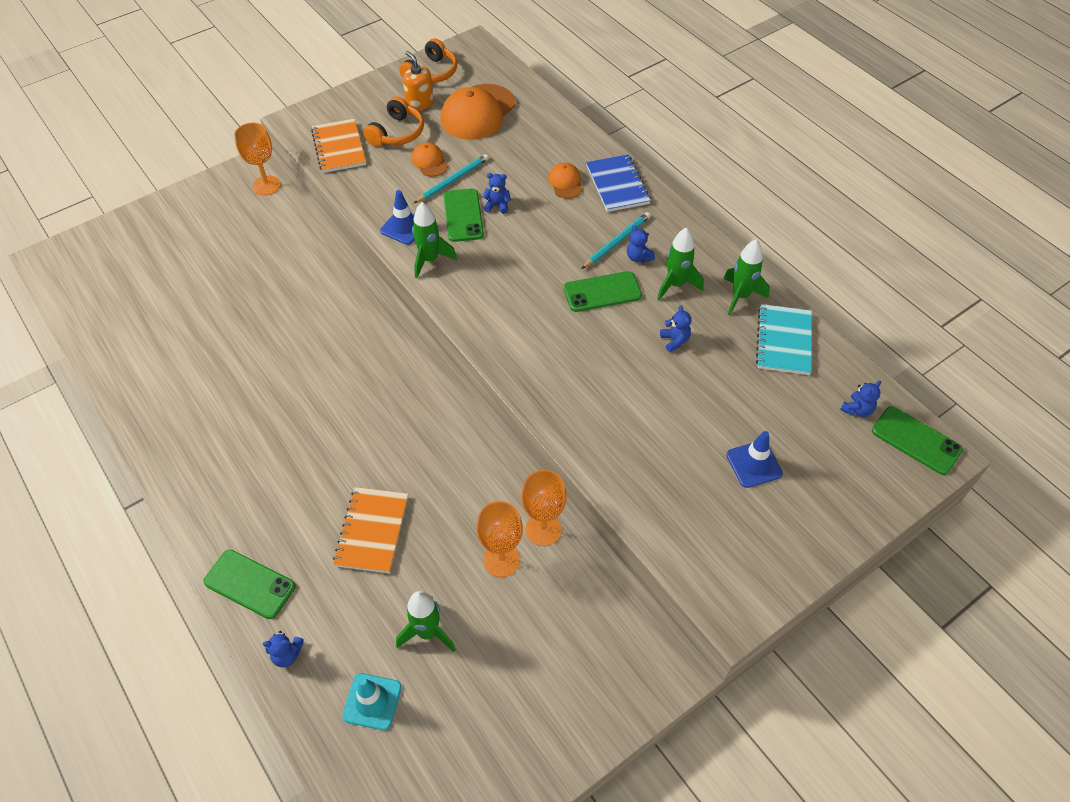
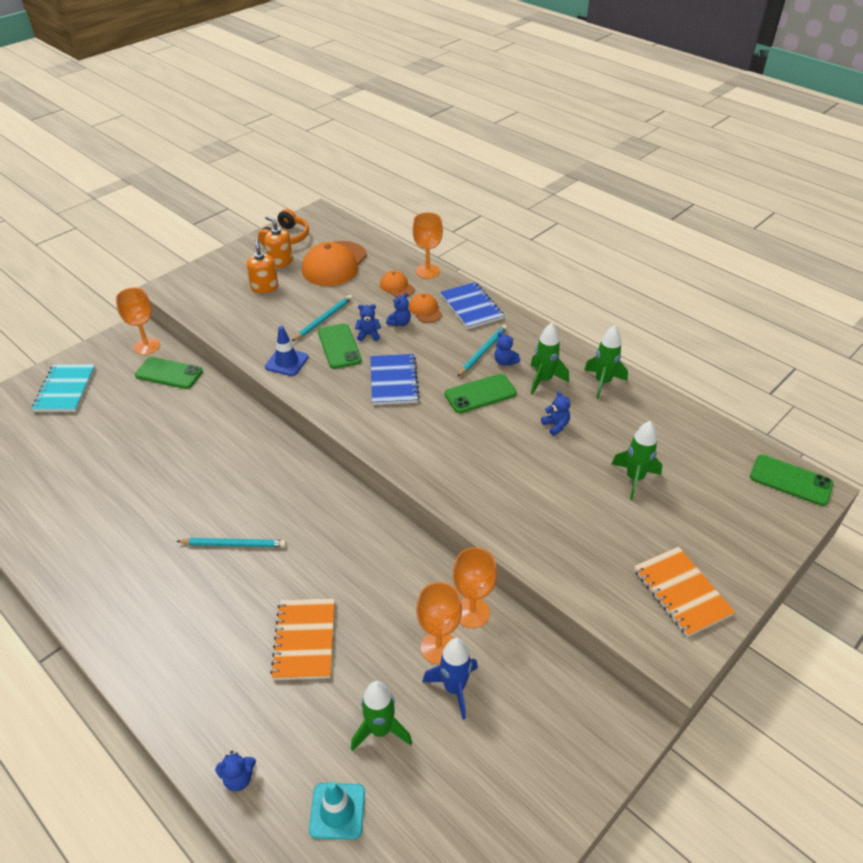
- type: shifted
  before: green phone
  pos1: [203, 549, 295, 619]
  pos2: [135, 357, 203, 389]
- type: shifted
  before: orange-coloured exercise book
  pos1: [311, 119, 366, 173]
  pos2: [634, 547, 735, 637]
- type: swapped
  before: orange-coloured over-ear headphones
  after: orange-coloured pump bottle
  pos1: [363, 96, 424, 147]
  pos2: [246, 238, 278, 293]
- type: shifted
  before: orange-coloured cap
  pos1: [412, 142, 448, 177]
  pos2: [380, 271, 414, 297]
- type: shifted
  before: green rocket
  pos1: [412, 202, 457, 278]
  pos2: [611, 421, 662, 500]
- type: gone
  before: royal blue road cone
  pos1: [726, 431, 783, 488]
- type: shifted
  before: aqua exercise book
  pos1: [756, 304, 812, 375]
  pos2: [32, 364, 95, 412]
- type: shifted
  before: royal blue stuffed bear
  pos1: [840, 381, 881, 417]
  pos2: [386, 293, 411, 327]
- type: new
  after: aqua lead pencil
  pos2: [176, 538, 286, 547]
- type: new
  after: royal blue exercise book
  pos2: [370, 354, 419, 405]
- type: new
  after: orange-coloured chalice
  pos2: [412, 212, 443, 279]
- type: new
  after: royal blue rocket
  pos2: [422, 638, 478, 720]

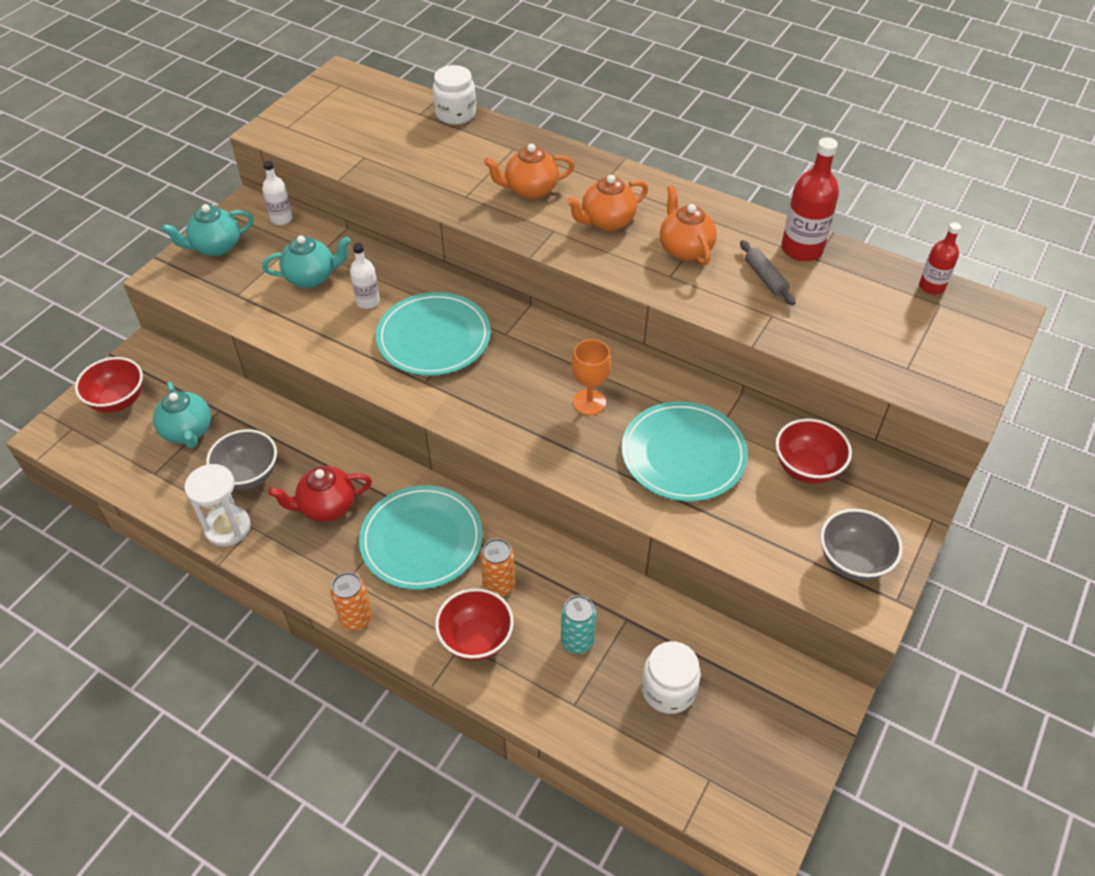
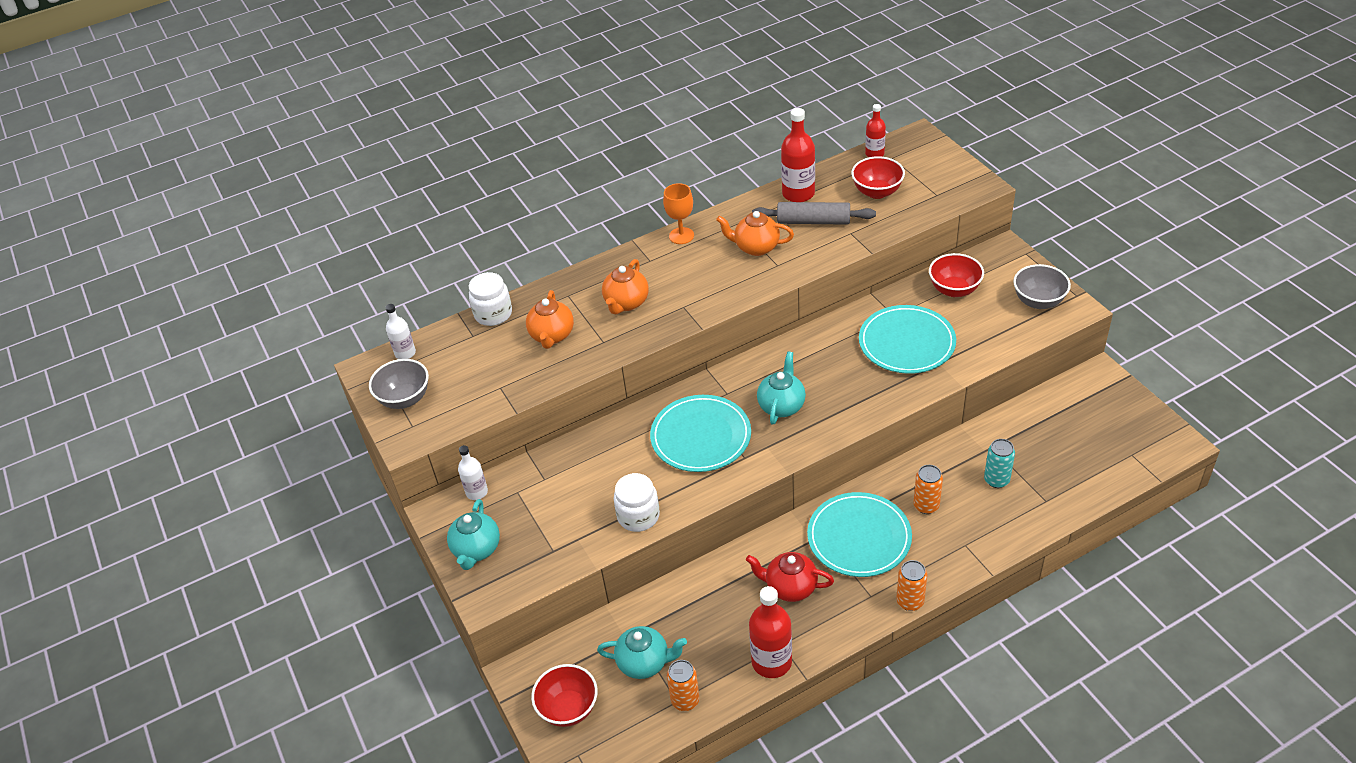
- type: swapped
  before: snow-white sand timer
  after: crimson flask
  pos1: [185, 464, 251, 546]
  pos2: [749, 586, 792, 678]
- type: shifted
  before: grey serving bowl
  pos1: [206, 429, 277, 490]
  pos2: [369, 359, 429, 409]
- type: shifted
  before: aqua tea pot
  pos1: [262, 235, 351, 288]
  pos2: [757, 352, 806, 425]
- type: rotated
  before: crimson tea pot
  pos1: [268, 466, 372, 522]
  pos2: [746, 552, 834, 602]
  turn: 90
- type: shifted
  before: snow-white flask
  pos1: [350, 243, 380, 309]
  pos2: [385, 304, 416, 359]
- type: shifted
  before: crimson serving bowl
  pos1: [435, 588, 514, 661]
  pos2: [851, 156, 905, 199]
- type: shifted
  before: orange-coloured tea pot
  pos1: [567, 175, 648, 231]
  pos2: [526, 290, 574, 349]
- type: shifted
  before: orange-coloured chalice
  pos1: [572, 339, 611, 415]
  pos2: [663, 183, 694, 244]
- type: shifted
  before: snow-white jam jar
  pos1: [641, 641, 701, 714]
  pos2: [614, 473, 660, 532]
- type: scaled
  before: grey rolling pin
  pos1: [740, 240, 796, 305]
  pos2: [752, 202, 876, 225]
  scale: 1.6
- type: new
  after: orange-coloured tin
  pos2: [667, 660, 699, 711]

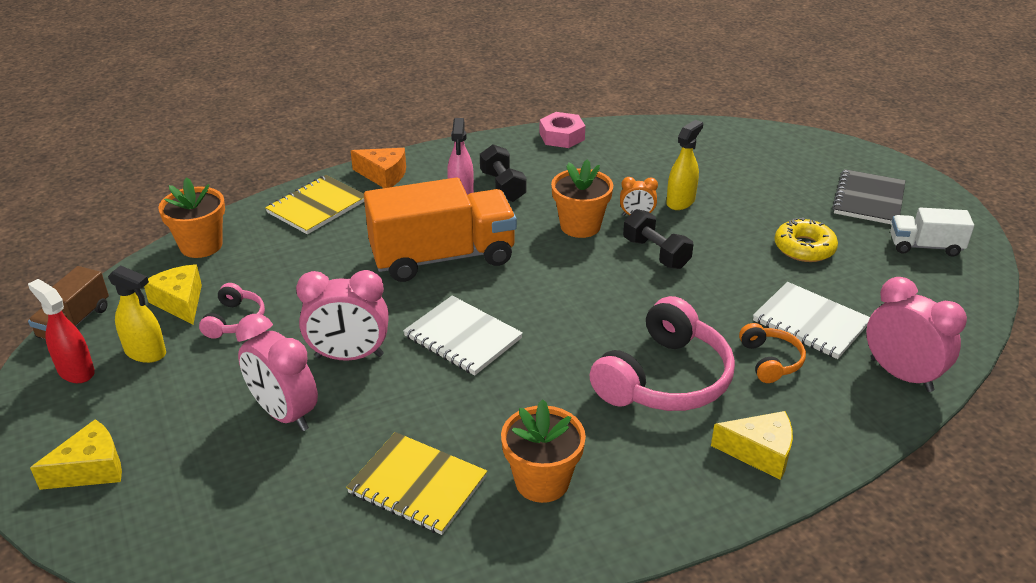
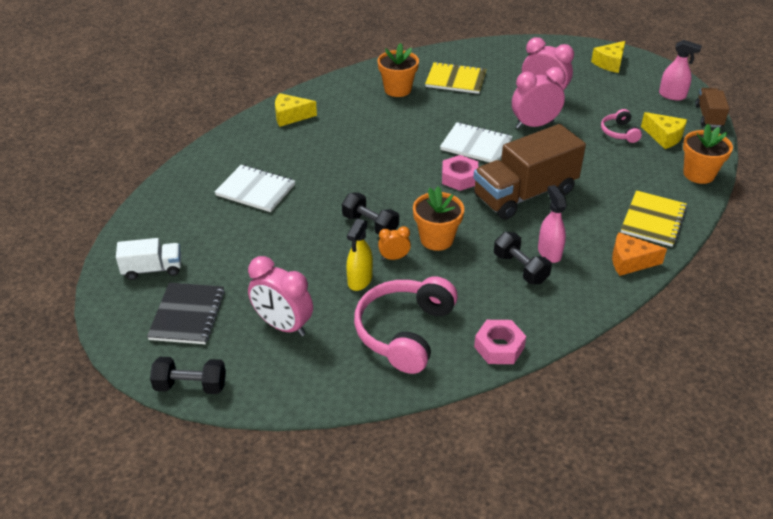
- type: repainted
  before: crimson spray bottle
  after: rose-pink spray bottle
  pos1: [28, 279, 95, 383]
  pos2: [659, 40, 702, 100]
- type: gone
  before: yellow spray bottle
  pos1: [108, 265, 166, 363]
- type: repainted
  before: orange-coloured lorry
  after: russet lorry
  pos1: [364, 178, 517, 282]
  pos2: [473, 124, 586, 220]
- type: shifted
  before: rose-pink over-ear headphones
  pos1: [590, 296, 735, 411]
  pos2: [354, 276, 458, 374]
- type: gone
  before: orange-coloured over-ear headphones
  pos1: [739, 323, 806, 383]
- type: gone
  before: yellow donut
  pos1: [774, 217, 838, 262]
- type: shifted
  before: rose-pink alarm clock
  pos1: [866, 277, 967, 392]
  pos2: [248, 256, 313, 336]
- type: new
  after: black hand weight
  pos2: [150, 357, 226, 394]
- type: new
  after: rose-pink hexagon nut
  pos2: [442, 155, 478, 191]

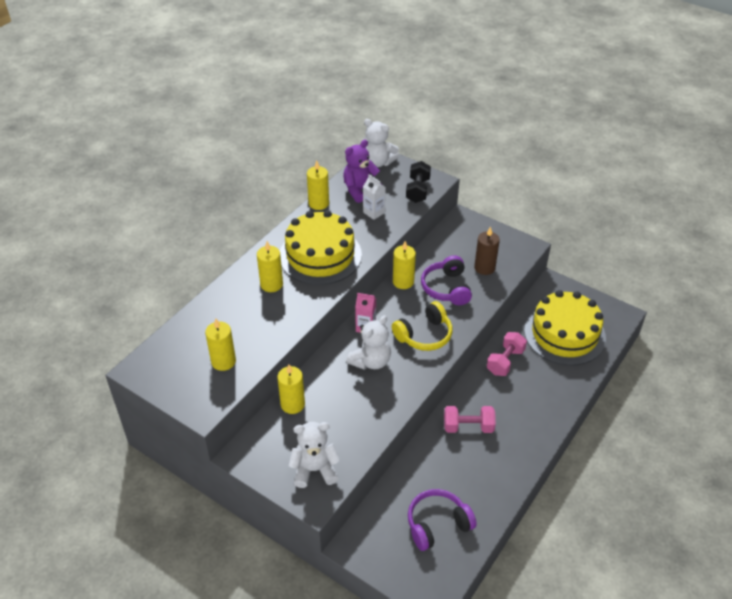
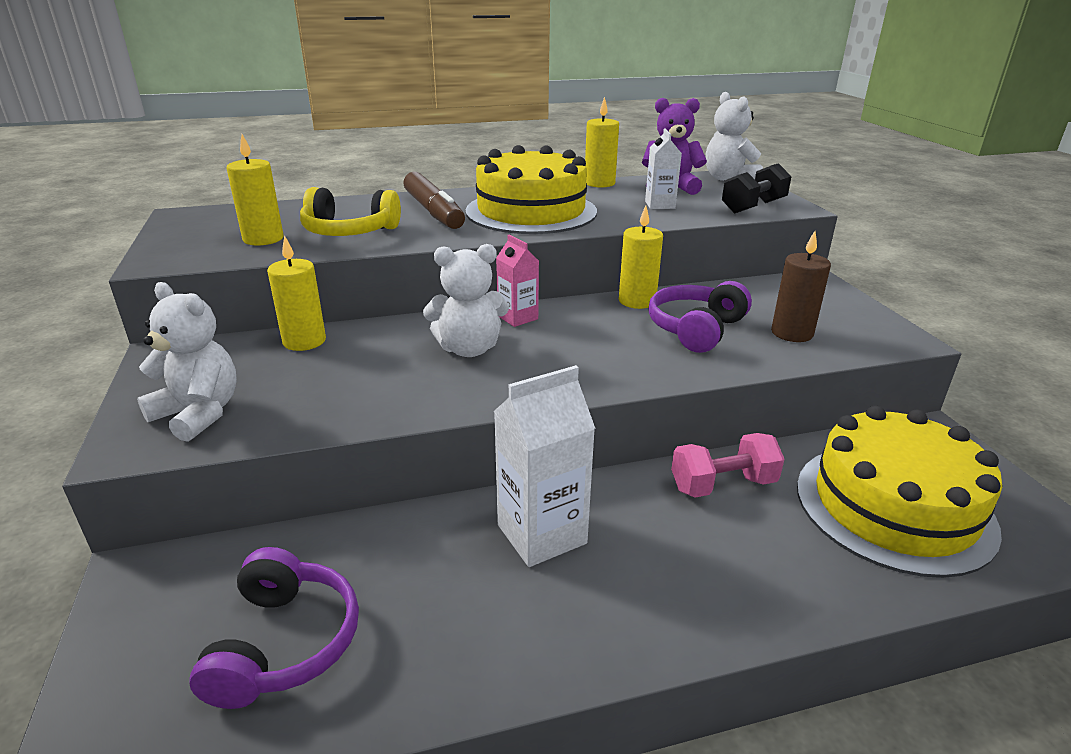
- type: swapped
  before: yellow wax candle
  after: russet marker
  pos1: [257, 241, 283, 292]
  pos2: [403, 172, 465, 229]
- type: shifted
  before: yellow over-ear headphones
  pos1: [392, 301, 453, 351]
  pos2: [300, 187, 401, 236]
- type: rotated
  before: violet over-ear headphones
  pos1: [408, 489, 477, 551]
  pos2: [189, 547, 359, 709]
  turn: 75
- type: swapped
  before: rose-pink hand weight
  after: snow-white carton
  pos1: [444, 406, 496, 433]
  pos2: [494, 365, 596, 567]

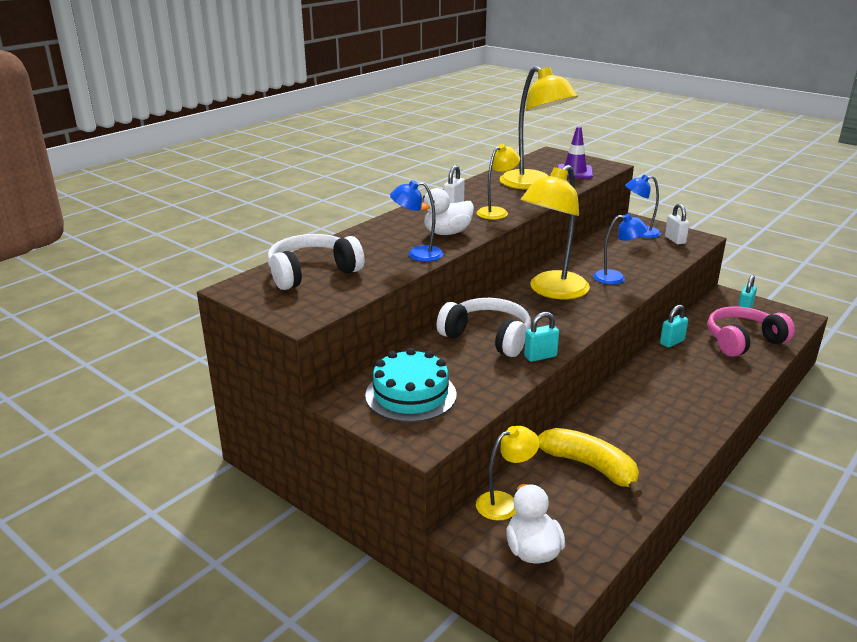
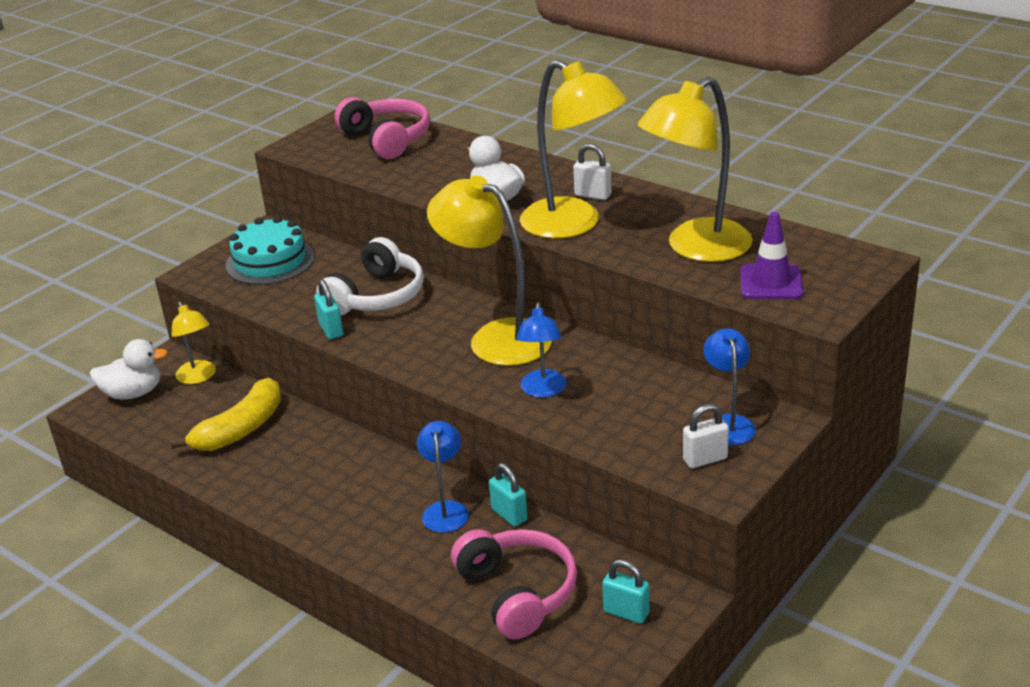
- type: repainted
  before: snow-white over-ear headphones
  after: rose-pink over-ear headphones
  pos1: [267, 234, 365, 290]
  pos2: [335, 97, 430, 159]
- type: shifted
  before: royal blue desk lamp
  pos1: [390, 180, 444, 262]
  pos2: [417, 421, 469, 533]
- type: scaled
  before: yellow desk lamp
  pos1: [477, 144, 520, 220]
  pos2: [520, 60, 627, 239]
  scale: 1.85

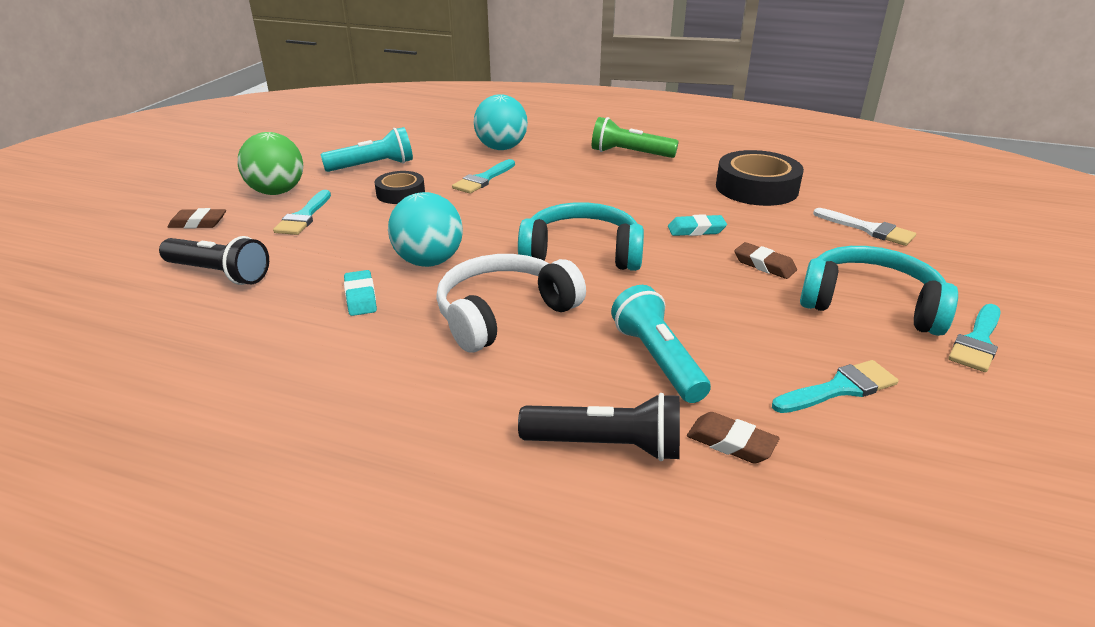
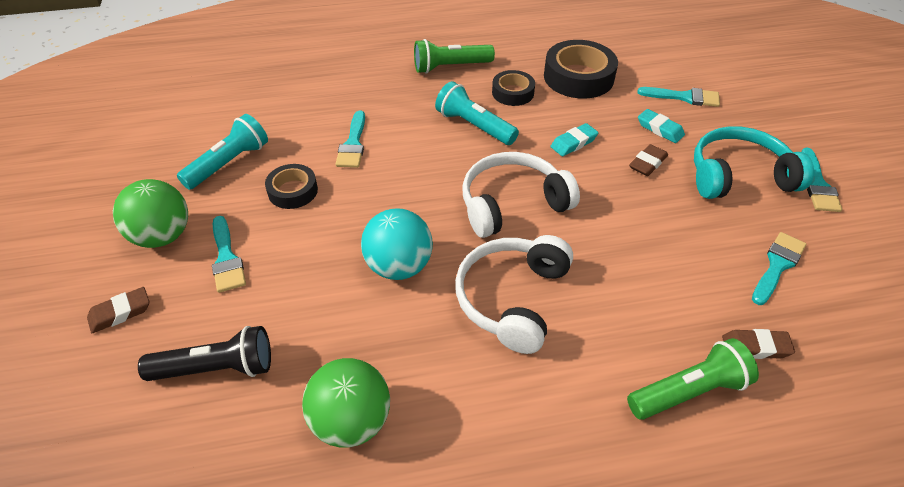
- type: shifted
  before: aqua eraser
  pos1: [344, 270, 377, 316]
  pos2: [638, 109, 685, 143]
- type: gone
  before: aqua ball
  pos1: [473, 94, 528, 150]
- type: repainted
  before: aqua over-ear headphones
  after: snow-white over-ear headphones
  pos1: [518, 202, 644, 271]
  pos2: [462, 152, 580, 238]
- type: repainted
  before: black pocket torch
  after: green pocket torch
  pos1: [518, 393, 680, 461]
  pos2: [627, 338, 759, 420]
- type: shifted
  before: aqua pocket torch
  pos1: [611, 285, 711, 403]
  pos2: [435, 81, 519, 145]
- type: rotated
  before: russet eraser
  pos1: [734, 242, 797, 279]
  pos2: [629, 144, 668, 176]
  turn: -60
- type: repainted
  before: snow-white brush
  after: aqua brush
  pos1: [813, 208, 916, 246]
  pos2: [637, 87, 720, 107]
- type: new
  after: green ball
  pos2: [302, 358, 390, 447]
- type: new
  after: black roll of tape
  pos2: [492, 70, 535, 106]

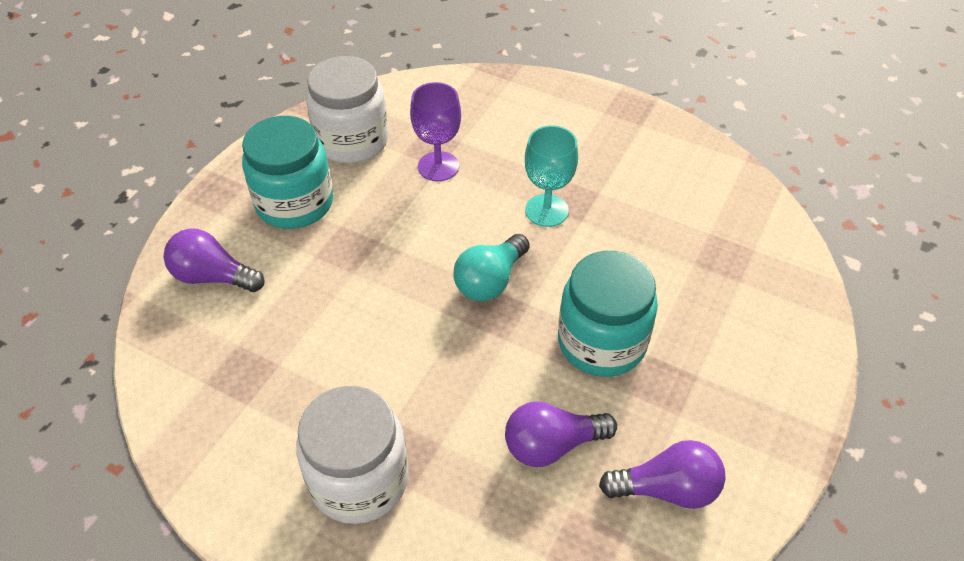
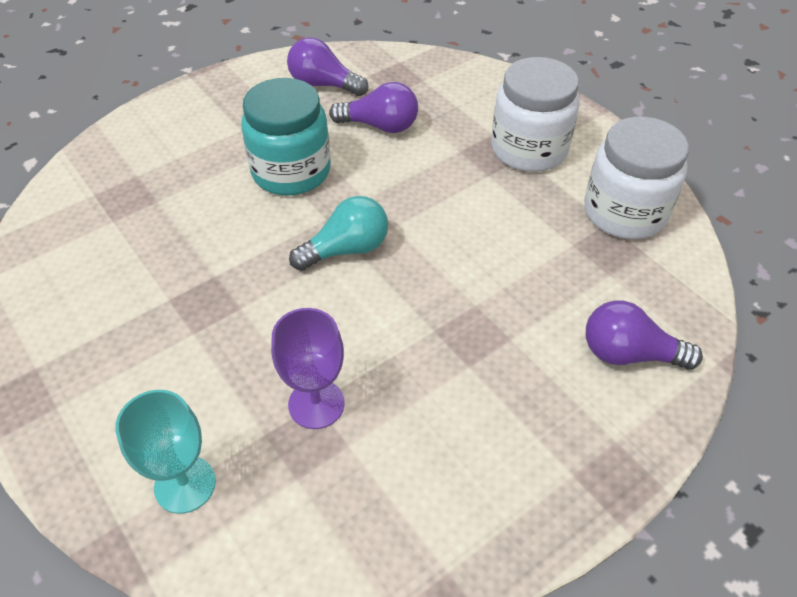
- type: rotated
  before: violet bulb
  pos1: [164, 228, 265, 292]
  pos2: [586, 300, 703, 370]
  turn: 150
- type: gone
  before: aqua jam jar
  pos1: [242, 116, 333, 229]
- type: shifted
  before: snow-white jam jar
  pos1: [306, 56, 388, 164]
  pos2: [584, 117, 689, 239]
- type: shifted
  before: aqua chalice
  pos1: [525, 125, 578, 227]
  pos2: [115, 390, 216, 514]

